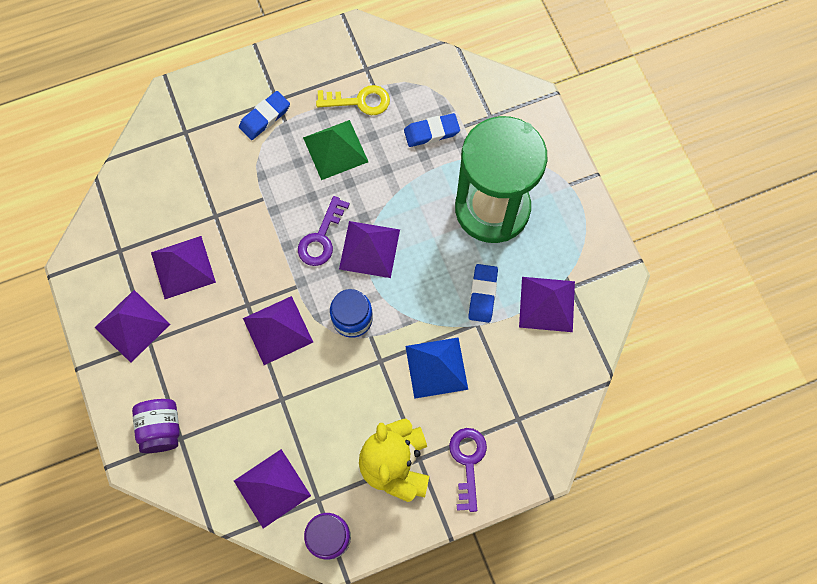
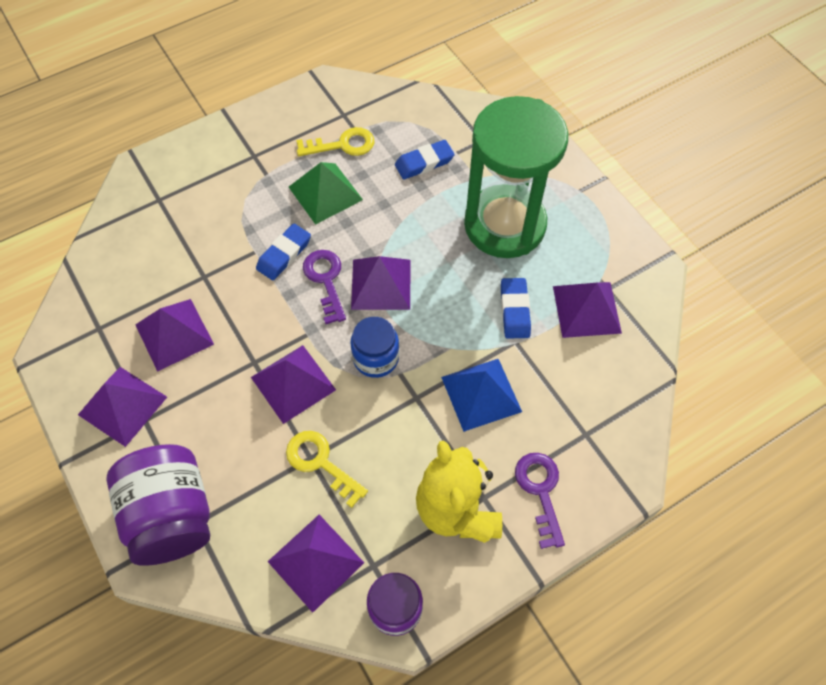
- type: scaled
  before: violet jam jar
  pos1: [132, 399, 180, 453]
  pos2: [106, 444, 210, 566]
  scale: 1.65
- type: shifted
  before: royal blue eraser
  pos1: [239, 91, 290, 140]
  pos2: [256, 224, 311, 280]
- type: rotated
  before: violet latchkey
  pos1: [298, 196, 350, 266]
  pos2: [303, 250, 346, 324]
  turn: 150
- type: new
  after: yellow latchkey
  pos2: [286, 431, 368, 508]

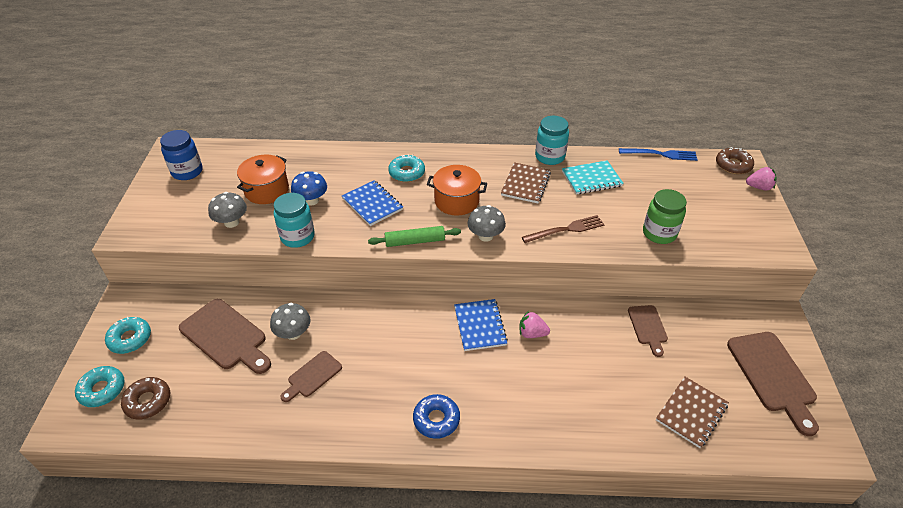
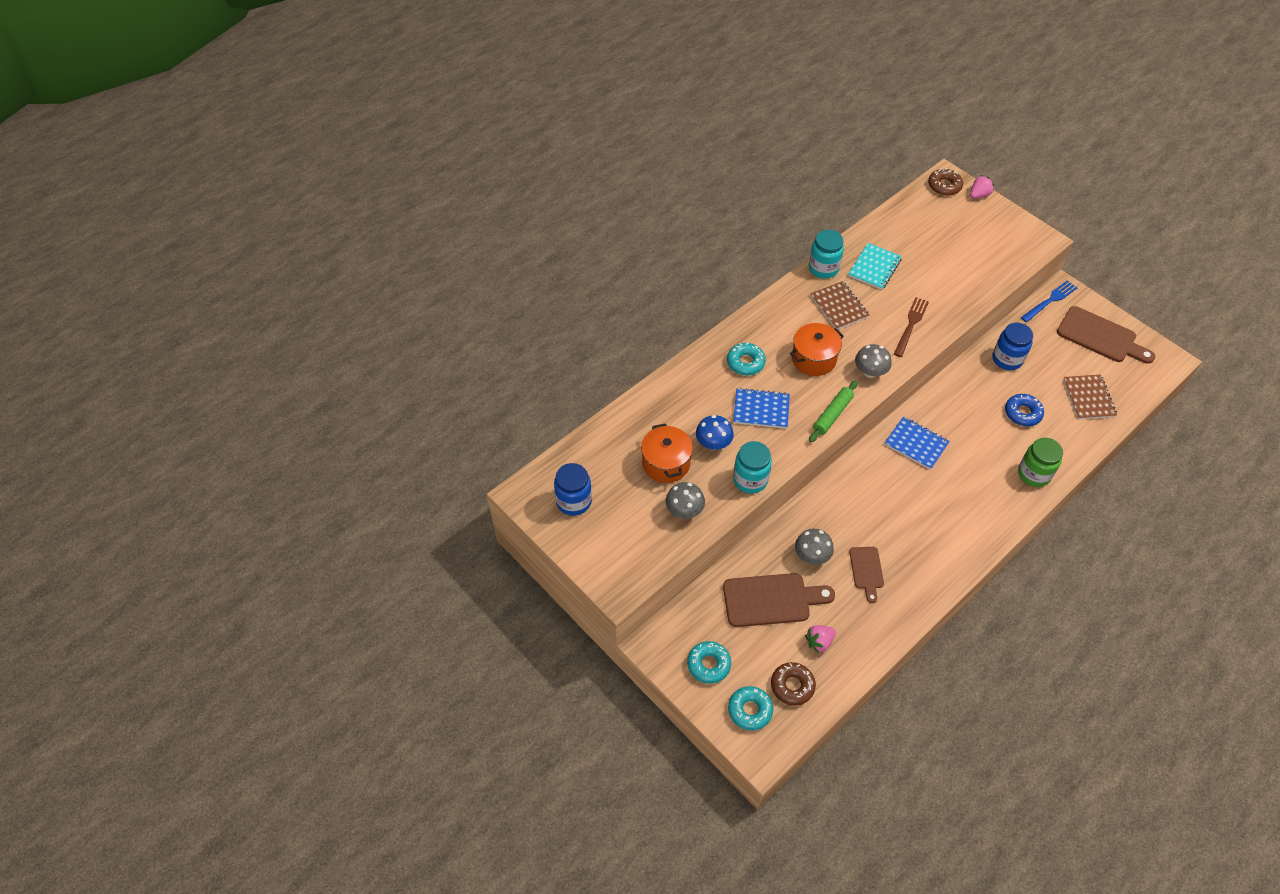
- type: shifted
  before: royal blue donut
  pos1: [413, 394, 460, 439]
  pos2: [1005, 394, 1044, 426]
- type: shifted
  before: rose-pink berry
  pos1: [519, 311, 550, 338]
  pos2: [805, 625, 836, 653]
- type: shifted
  before: royal blue fork
  pos1: [619, 148, 697, 161]
  pos2: [1021, 280, 1077, 322]
- type: swapped
  before: russet bread board
  after: royal blue jam jar
  pos1: [628, 305, 668, 357]
  pos2: [993, 323, 1033, 370]
- type: shifted
  before: green jam jar
  pos1: [643, 189, 687, 244]
  pos2: [1018, 438, 1063, 487]

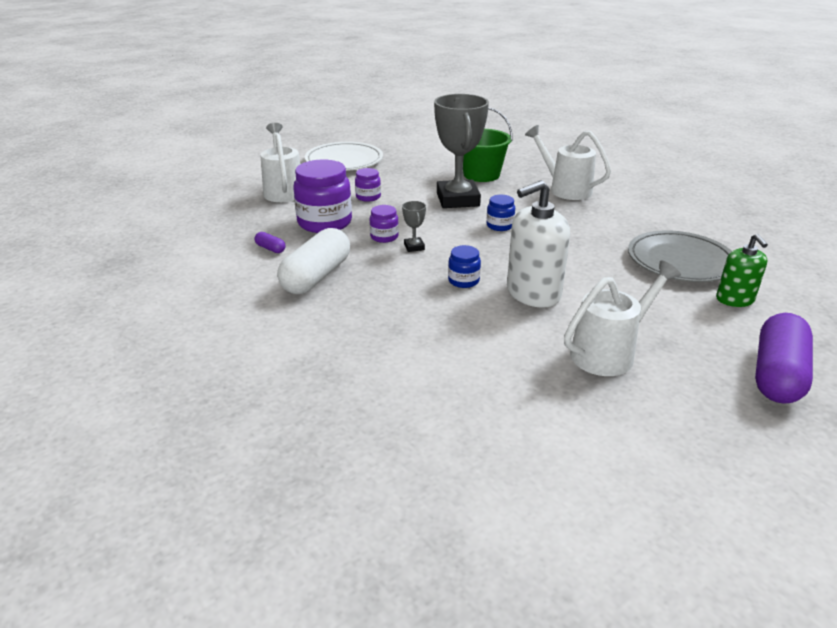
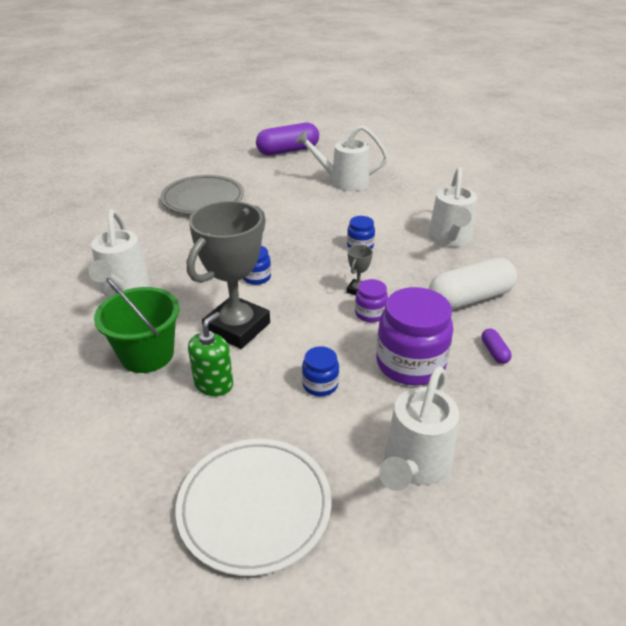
- type: repainted
  before: violet jam jar
  after: royal blue jam jar
  pos1: [355, 168, 381, 202]
  pos2: [302, 346, 339, 396]
- type: gone
  before: snow-white pump bottle
  pos1: [507, 180, 570, 308]
- type: shifted
  before: green pump bottle
  pos1: [716, 234, 768, 307]
  pos2: [188, 312, 233, 396]
- type: new
  after: snow-white watering pot
  pos2: [428, 167, 477, 247]

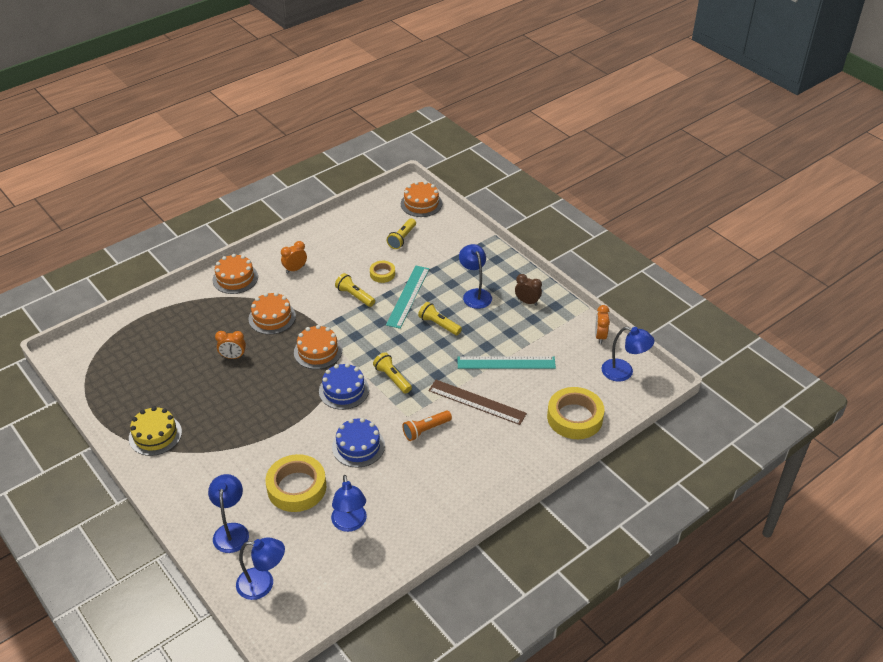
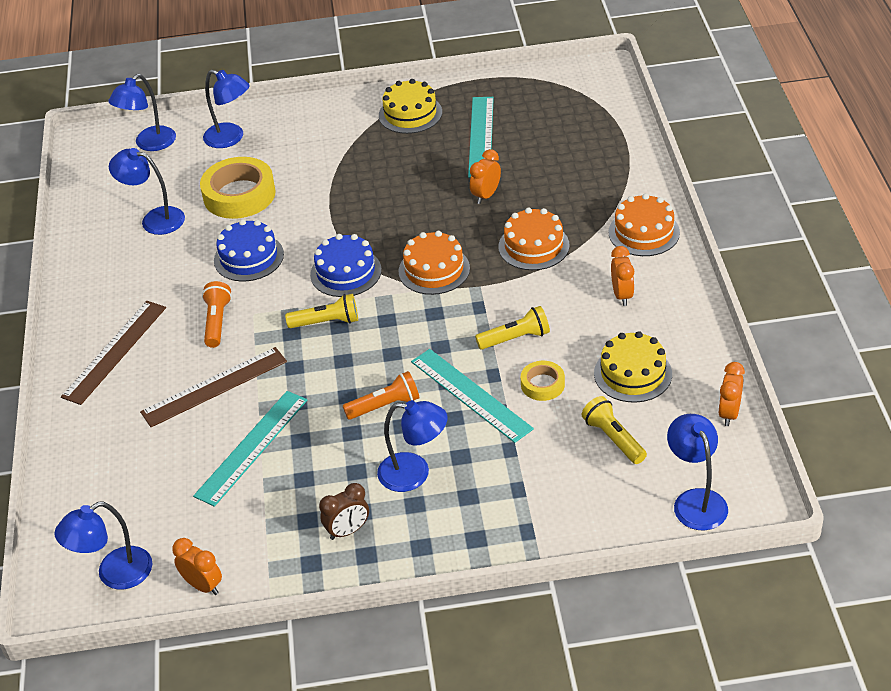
- type: swapped
  before: orange-coloured gateau
  after: royal blue desk lamp
  pos1: [401, 181, 442, 217]
  pos2: [667, 414, 728, 530]
- type: repainted
  before: yellow pocket torch
  after: orange-coloured pocket torch
  pos1: [418, 302, 462, 335]
  pos2: [343, 371, 420, 420]
- type: gone
  before: yellow roll of tape
  pos1: [547, 387, 604, 439]
- type: new
  after: russet ruler
  pos2: [61, 301, 166, 405]
- type: new
  after: aqua ruler
  pos2: [468, 97, 494, 178]
- type: new
  after: yellow gateau
  pos2: [594, 331, 672, 403]
- type: new
  after: orange-coloured alarm clock
  pos2: [718, 362, 745, 426]

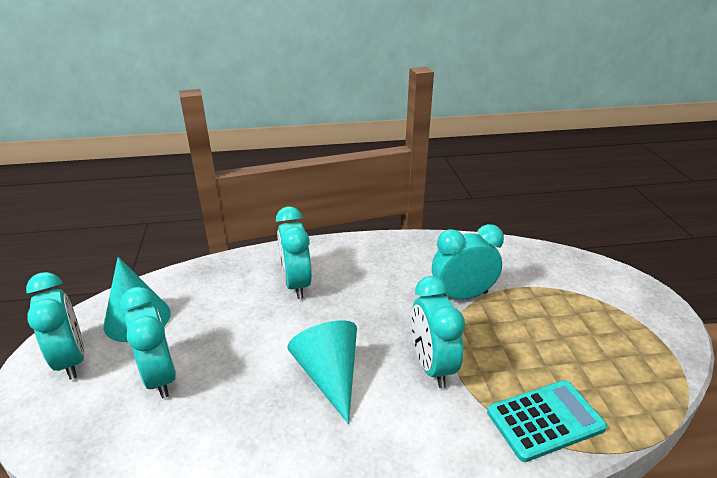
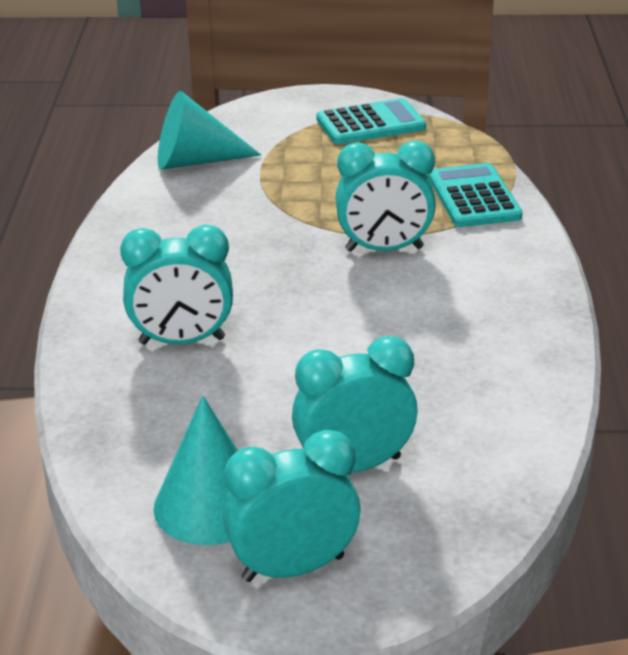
- type: shifted
  before: aqua cone shape
  pos1: [287, 320, 357, 424]
  pos2: [158, 91, 261, 170]
- type: gone
  before: aqua alarm clock
  pos1: [432, 224, 504, 299]
- type: new
  after: aqua adding machine
  pos2: [316, 98, 426, 144]

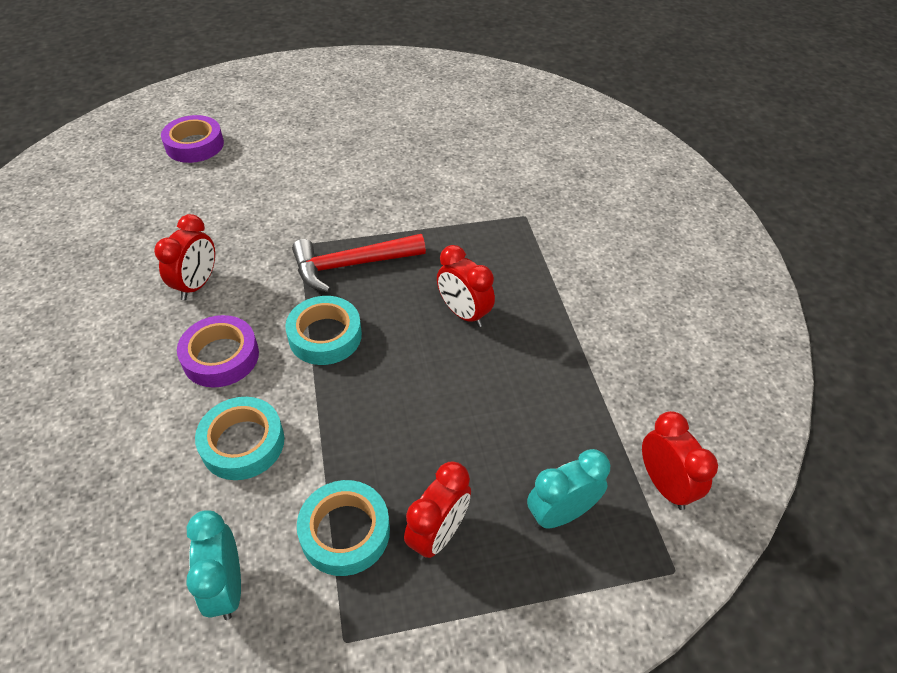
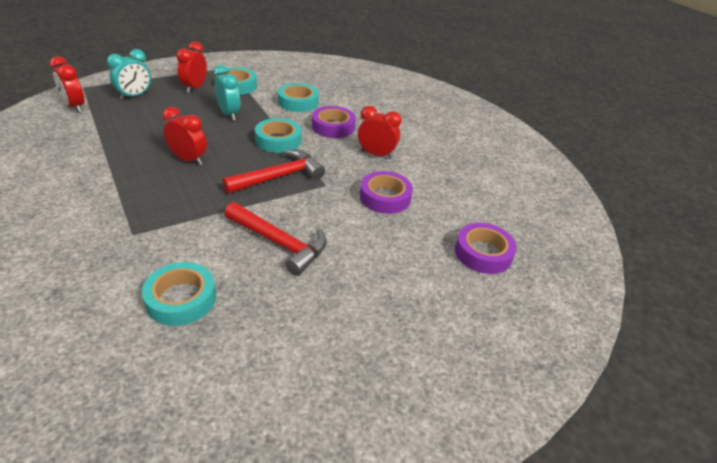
- type: rotated
  before: crimson alarm clock
  pos1: [154, 214, 215, 300]
  pos2: [358, 106, 402, 159]
  turn: 105
- type: shifted
  before: aqua alarm clock
  pos1: [186, 510, 241, 620]
  pos2: [214, 65, 240, 121]
- type: new
  after: aqua roll of tape
  pos2: [142, 262, 216, 326]
- type: new
  after: crimson carpenter's hammer
  pos2: [224, 202, 327, 276]
- type: new
  after: violet roll of tape
  pos2: [360, 171, 413, 214]

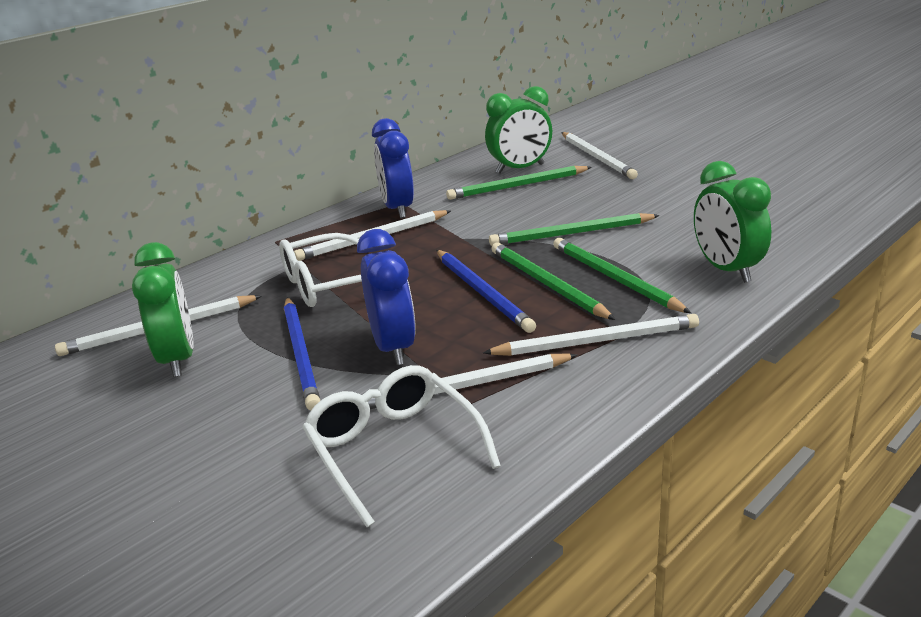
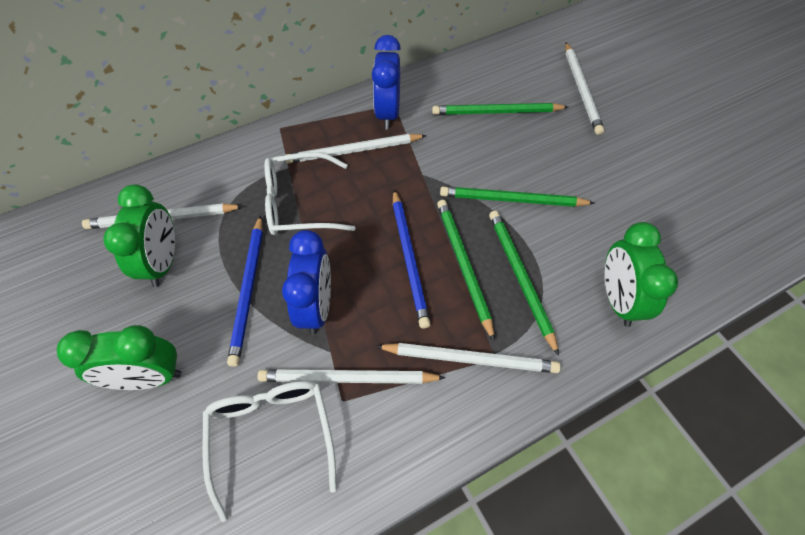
- type: shifted
  before: green alarm clock
  pos1: [485, 86, 552, 174]
  pos2: [57, 325, 182, 390]

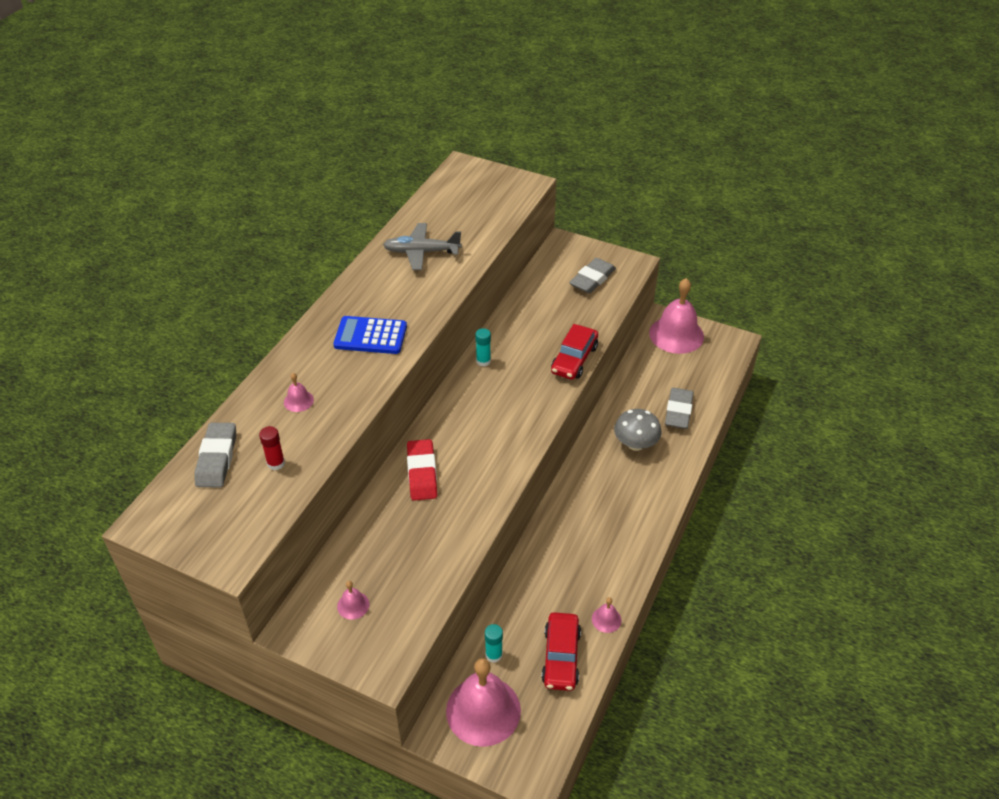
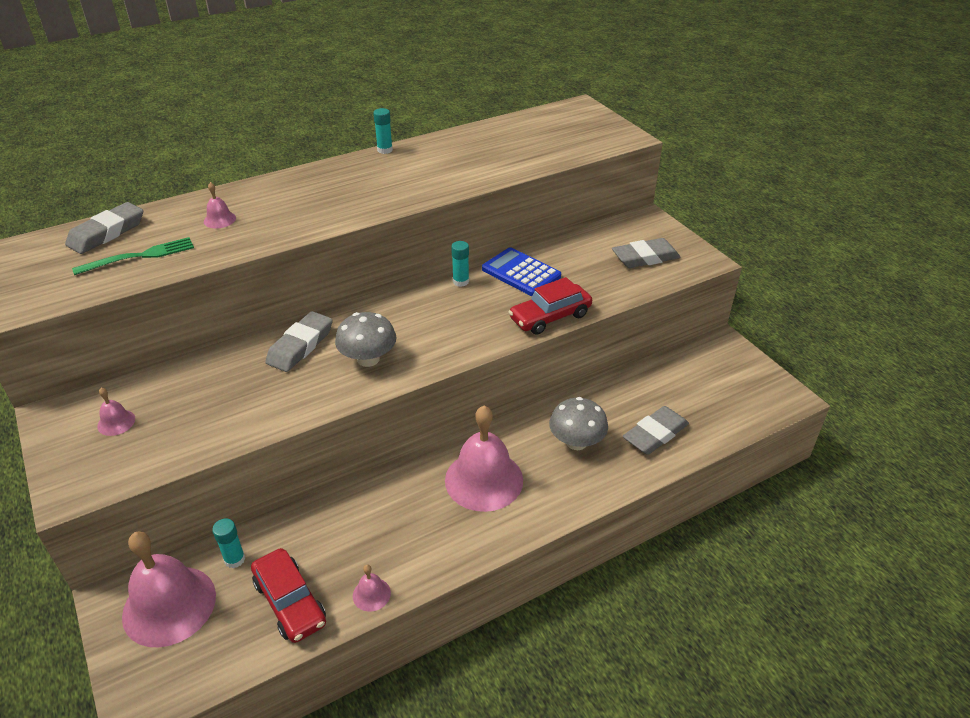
- type: swapped
  before: crimson glue
  after: green fork
  pos1: [259, 426, 285, 470]
  pos2: [72, 237, 194, 275]
- type: shifted
  before: royal blue adding machine
  pos1: [333, 316, 407, 354]
  pos2: [482, 247, 561, 296]
- type: gone
  before: grey plane
  pos1: [383, 223, 462, 270]
- type: repainted
  before: crimson eraser
  after: grey eraser
  pos1: [407, 439, 437, 501]
  pos2: [265, 311, 333, 372]
- type: rotated
  before: crimson toy car
  pos1: [541, 612, 581, 691]
  pos2: [251, 548, 326, 643]
  turn: -75
- type: shifted
  before: rose-pink school bell
  pos1: [649, 278, 704, 354]
  pos2: [445, 406, 523, 512]
- type: new
  after: grey fungus
  pos2: [335, 312, 397, 367]
- type: new
  after: aqua glue
  pos2: [373, 108, 393, 154]

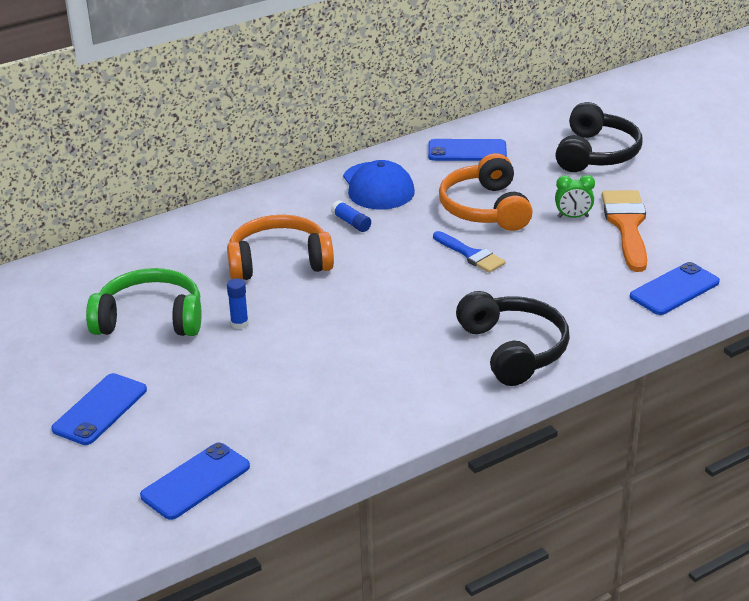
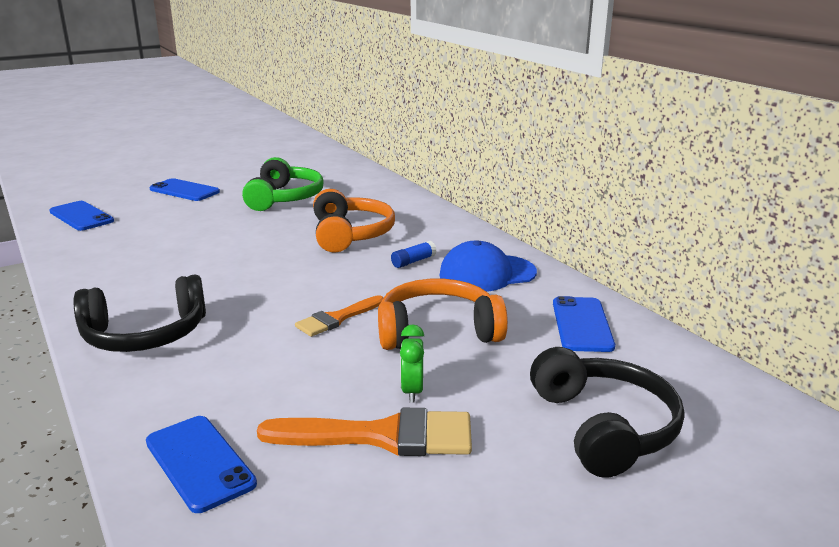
- type: gone
  before: royal blue glue
  pos1: [227, 278, 248, 329]
- type: repainted
  before: royal blue brush
  after: orange-coloured brush
  pos1: [433, 231, 506, 273]
  pos2: [295, 295, 384, 337]
- type: rotated
  before: black over-ear headphones
  pos1: [555, 102, 642, 172]
  pos2: [530, 347, 684, 478]
  turn: -120

